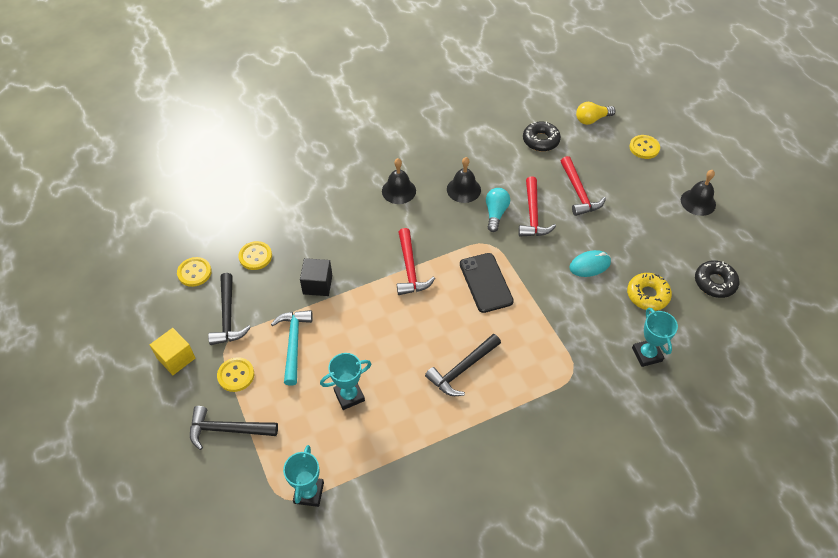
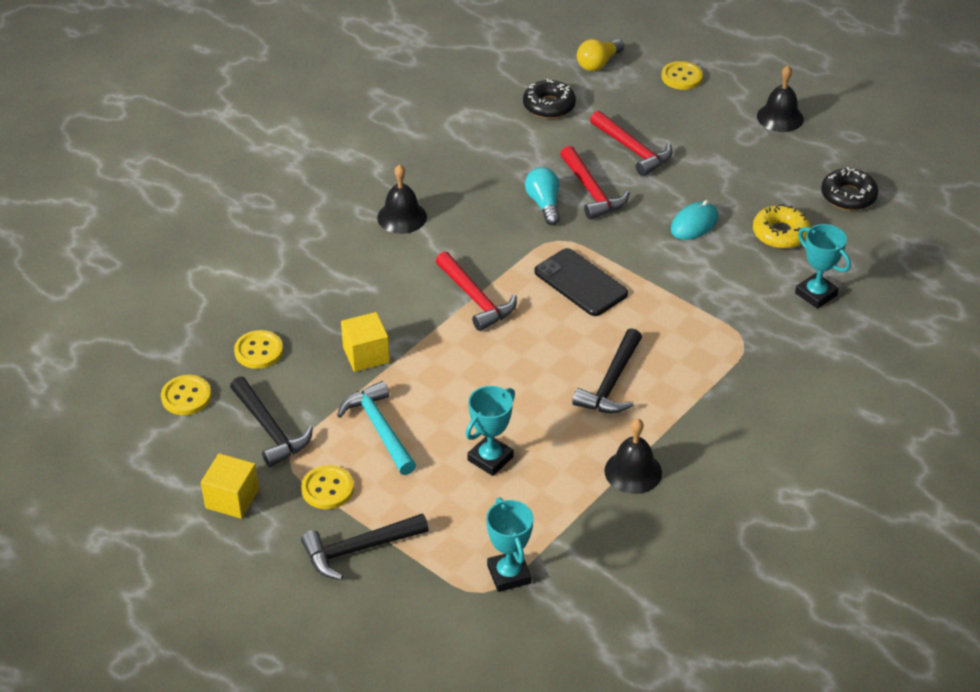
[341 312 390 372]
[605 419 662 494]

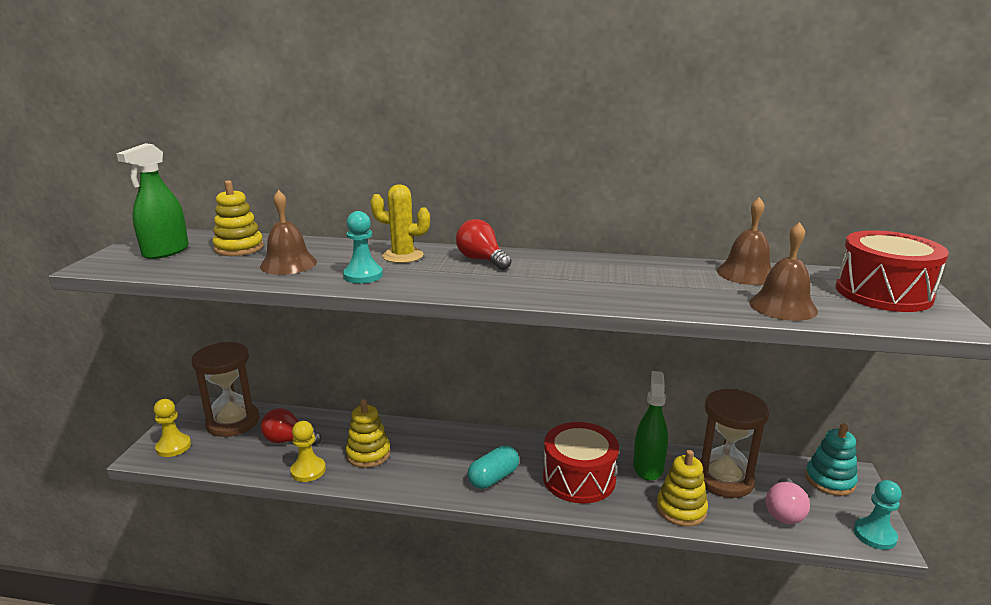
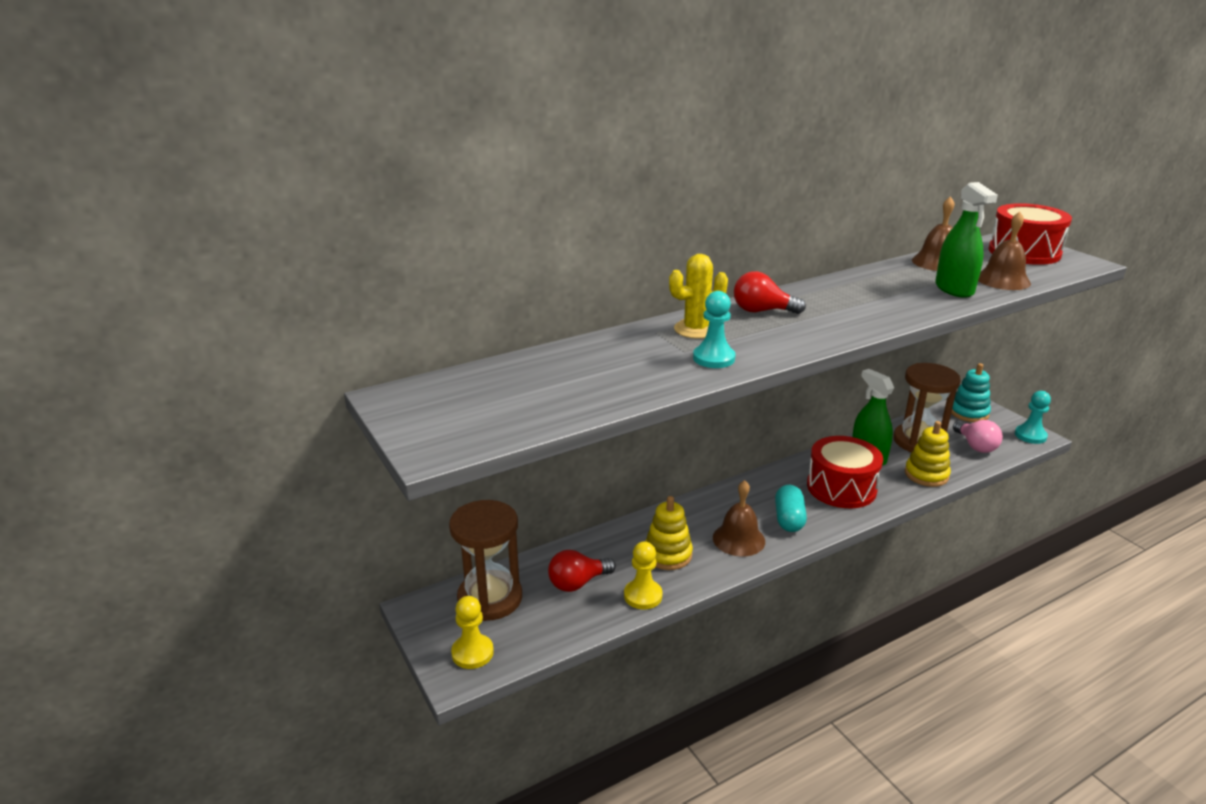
[713 480 765 556]
[935 182 998 298]
[212 180 264 256] (first image)

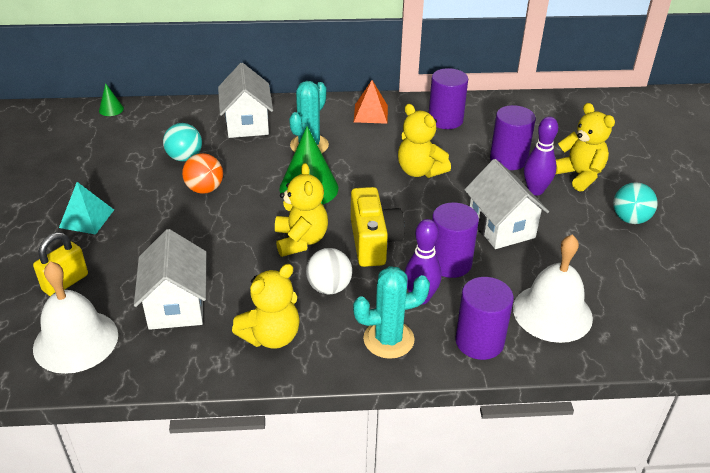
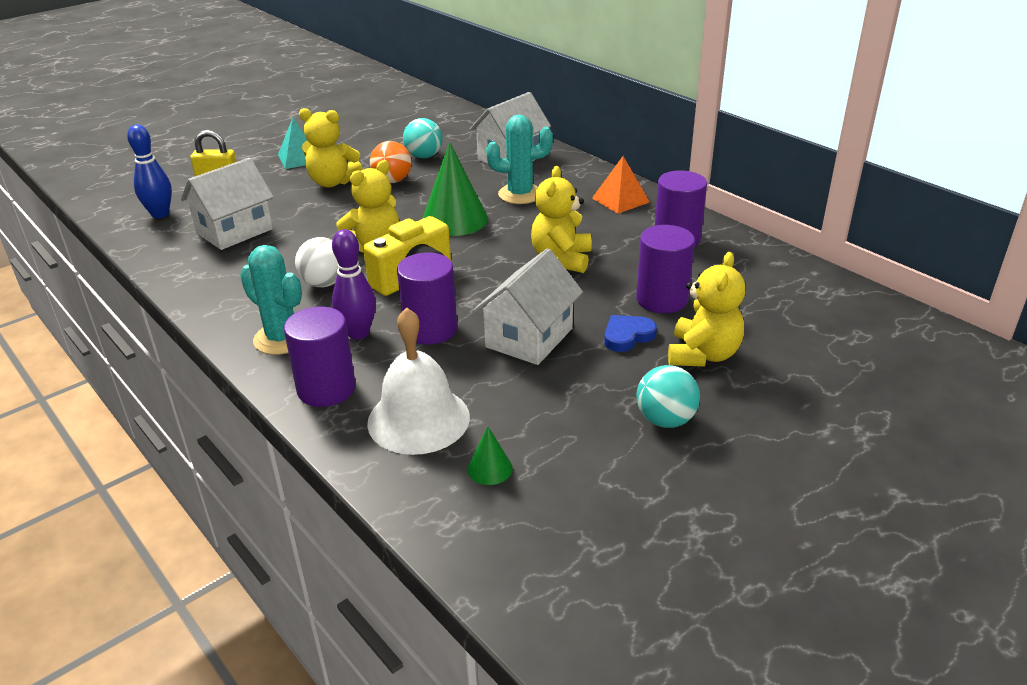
[127 125 172 218]
[299 108 363 187]
[468 427 513 485]
[604 315 657 352]

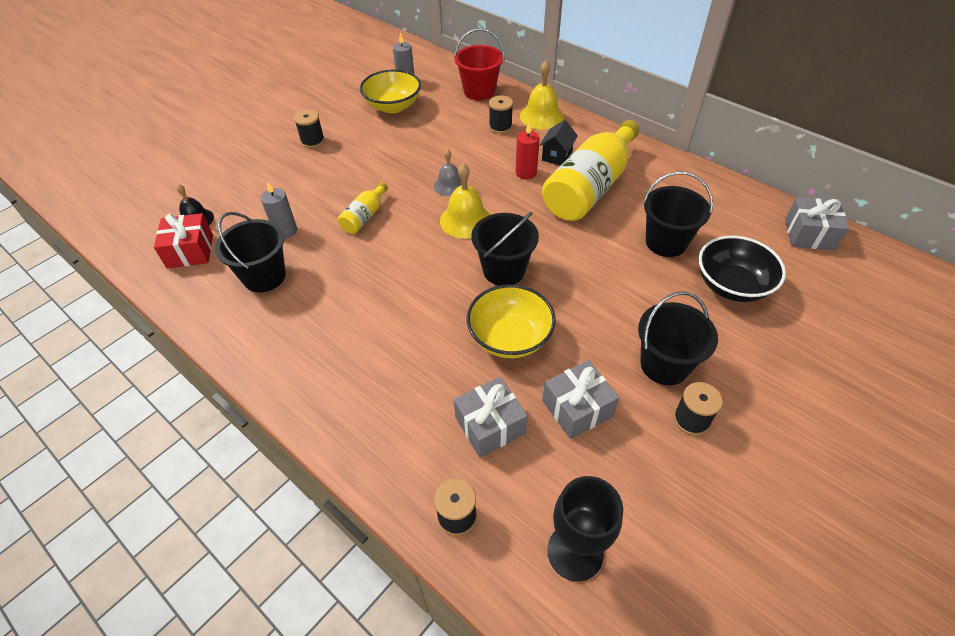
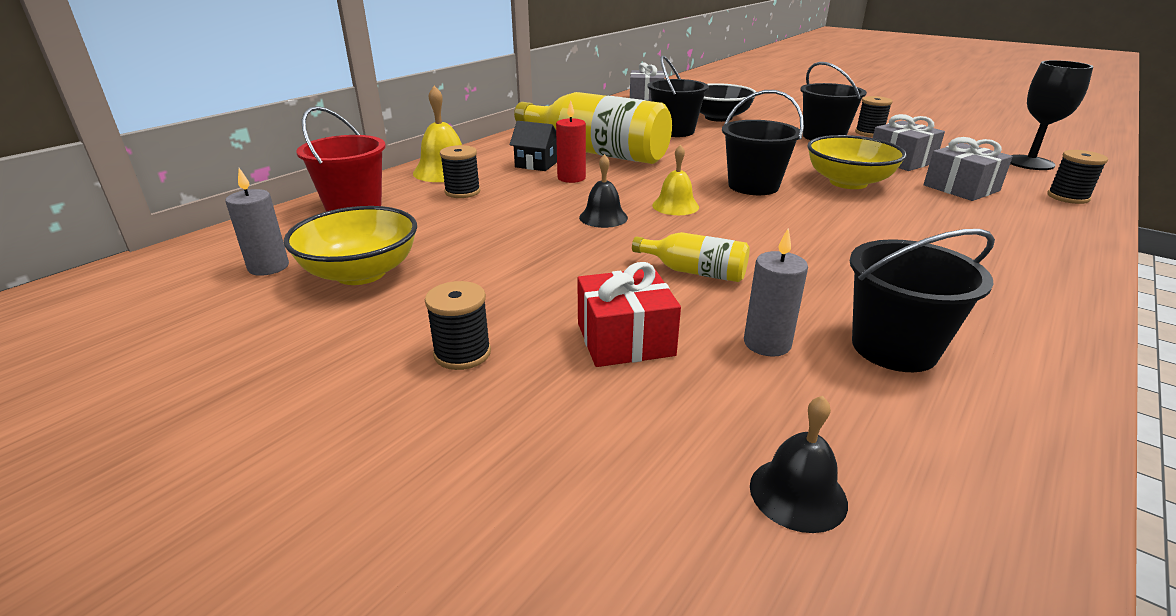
[577 262 681 367]
[579 154 628 228]
[652 144 699 215]

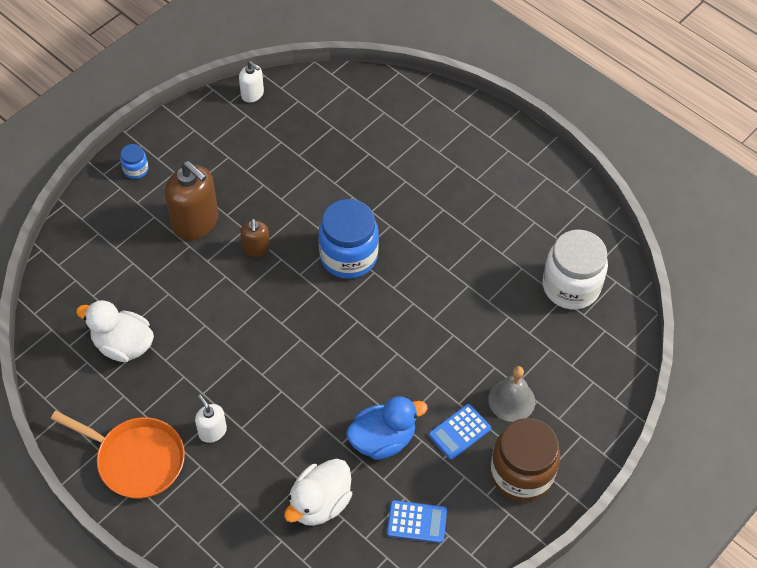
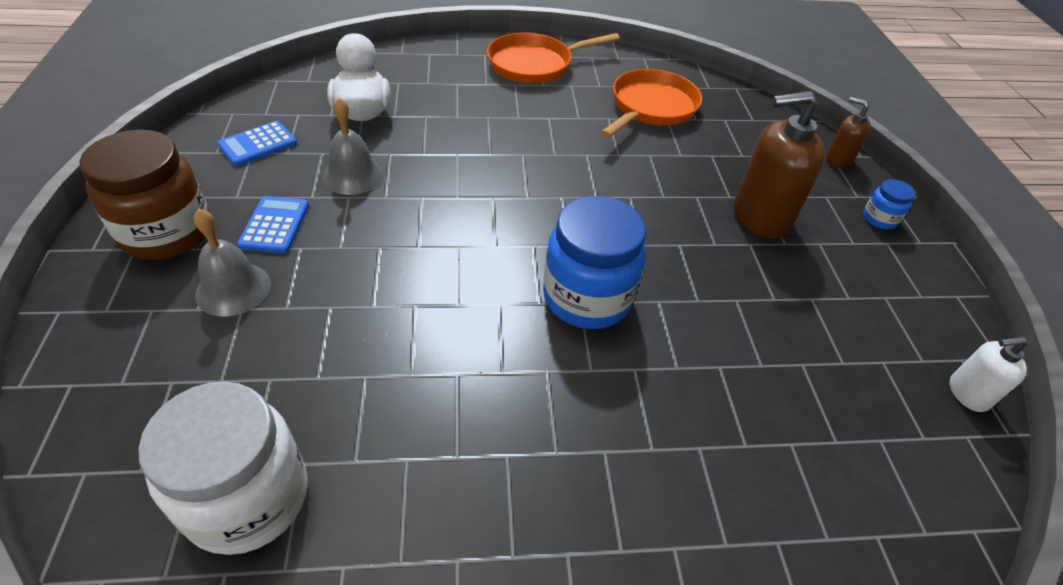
[323 98 383 195]
[601 69 702 138]
[826 97 871 168]
[195 395 227 443] (first image)

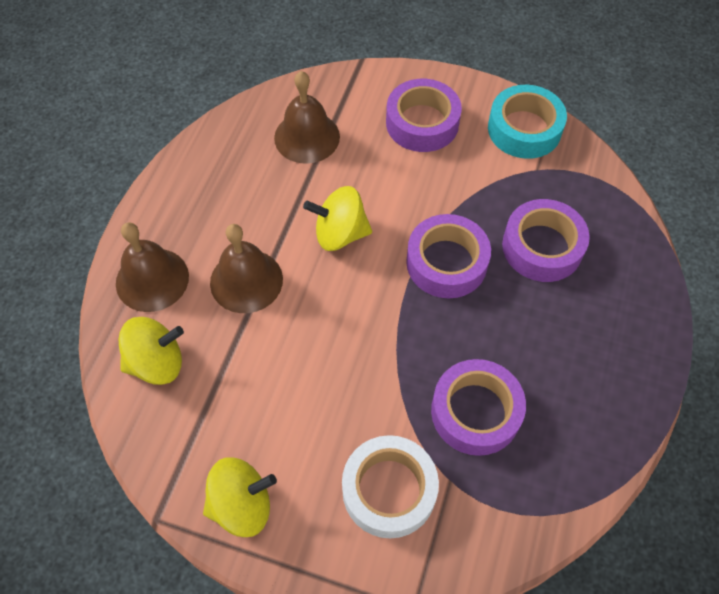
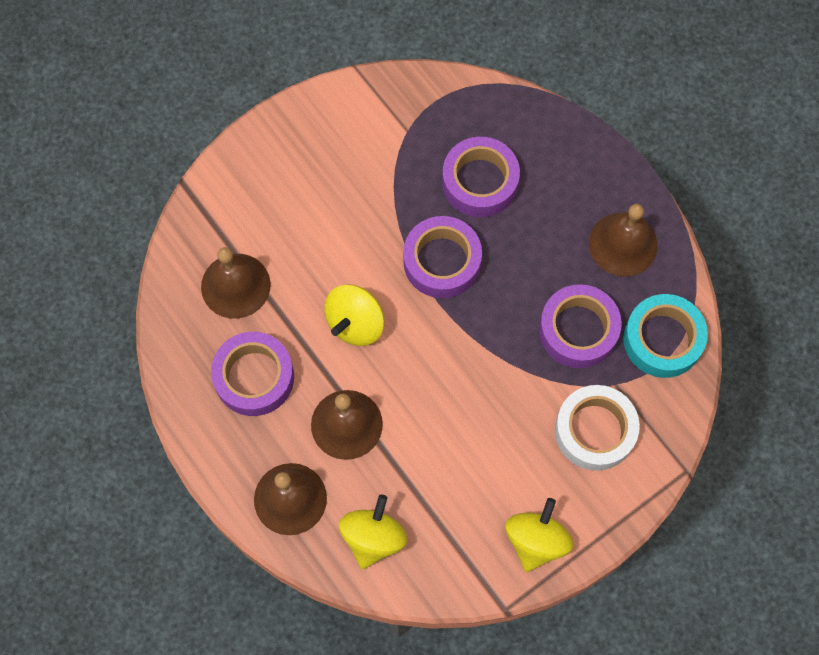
[211 332 294 416]
[589 204 658 277]
[623 294 708 378]

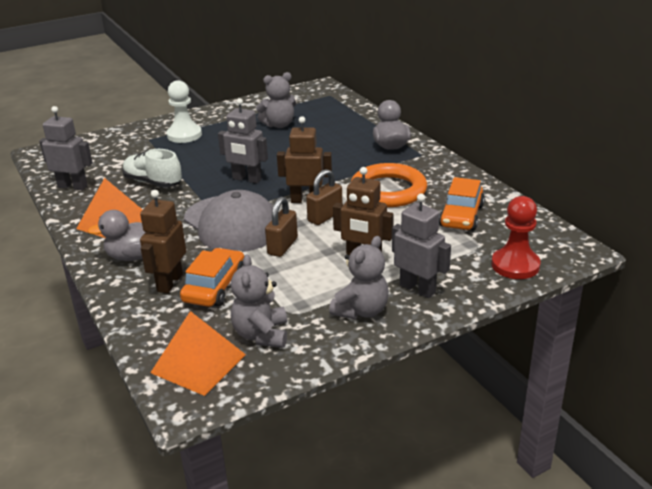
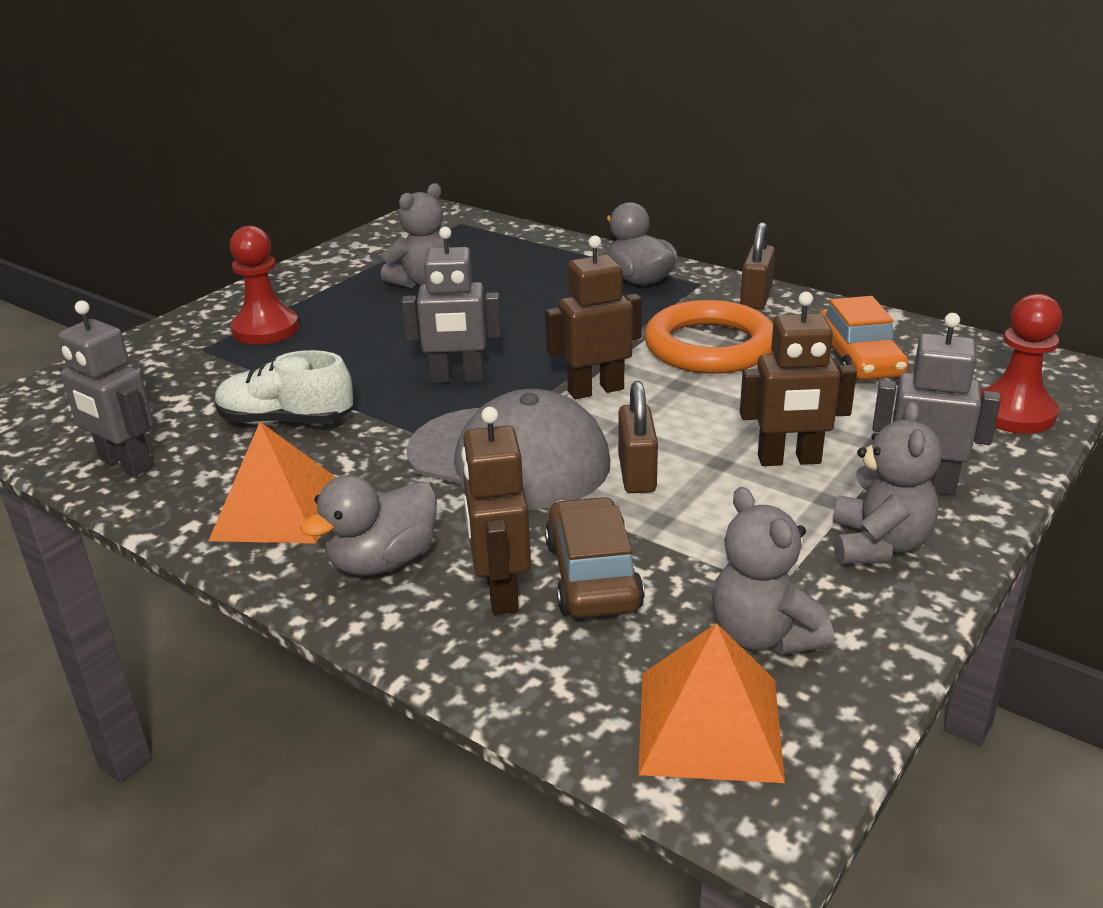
[58 301 153 476]
[230 226 299 345]
[545 497 645 618]
[740 222 775 310]

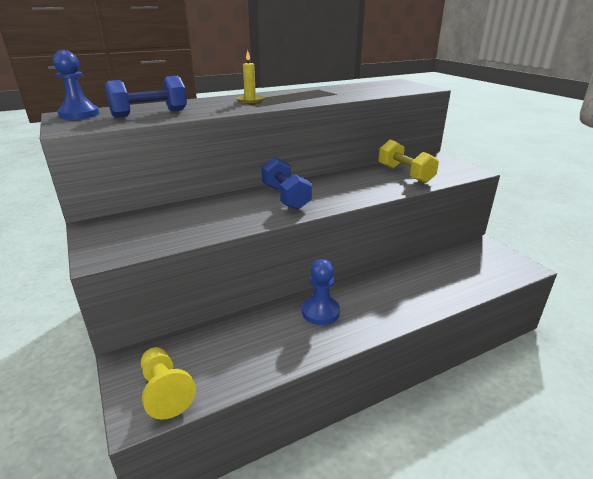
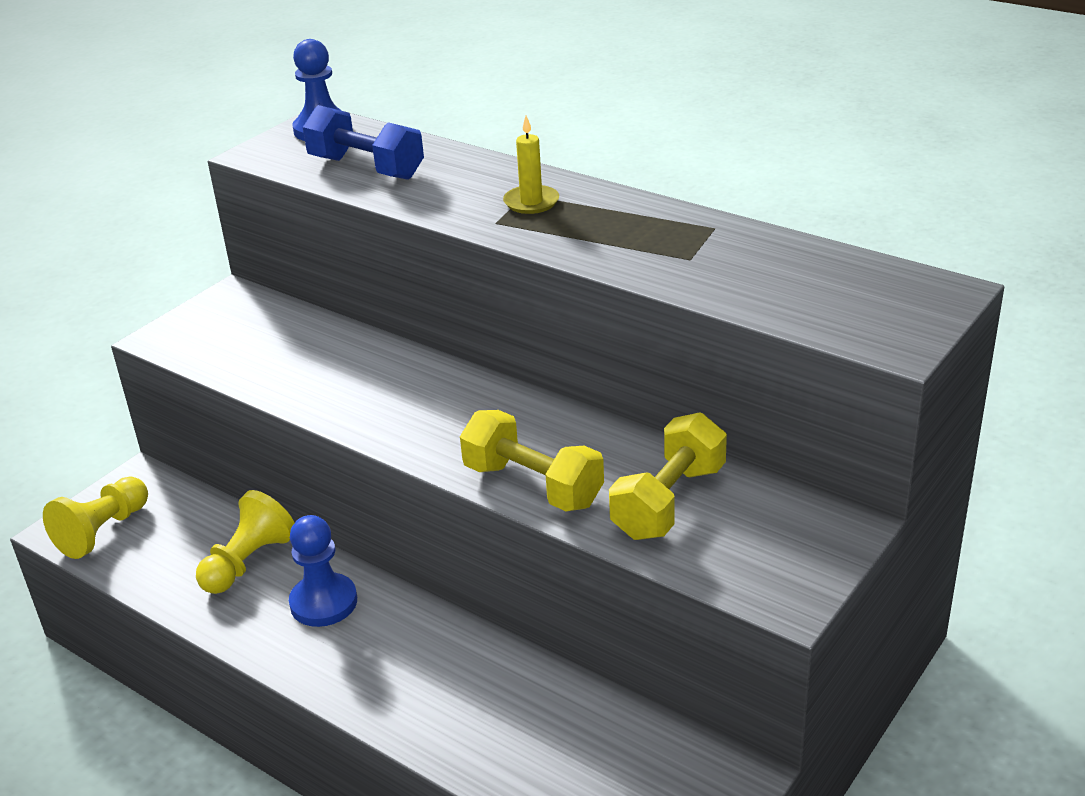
[196 490 294 594]
[460 410 604 512]
[261 157 312 210] (first image)

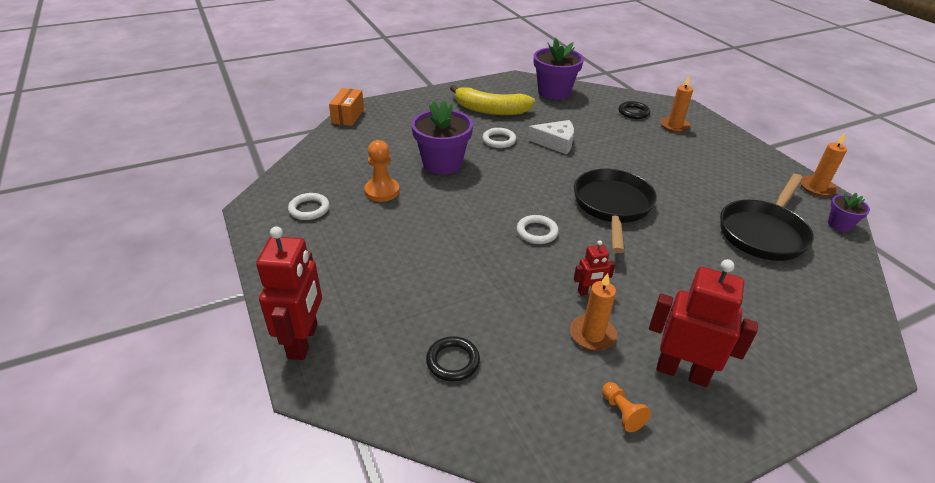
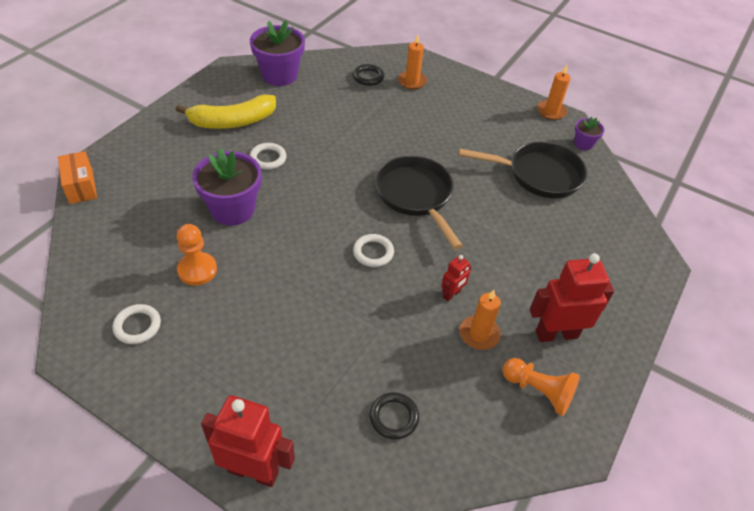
[201 395 295 487]
[459 142 587 198]
[503 358 580 416]
[527 120 574 155] (first image)

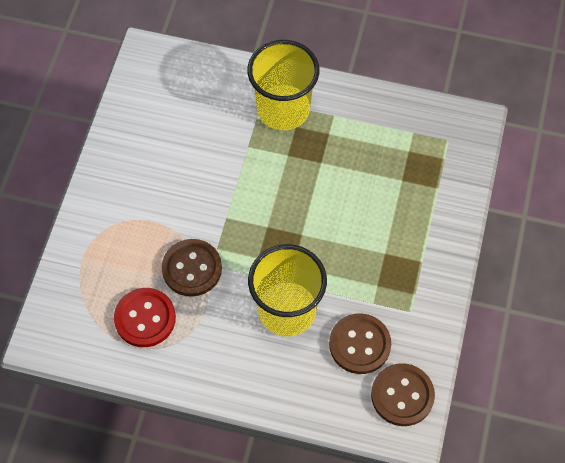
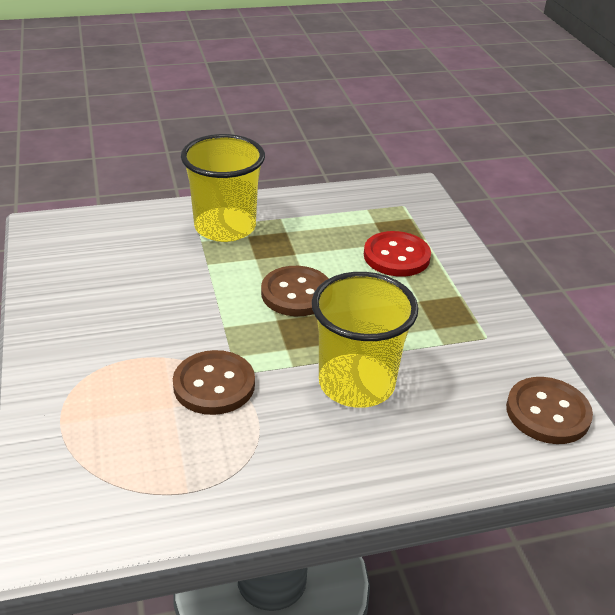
[261 266 329 316]
[364 231 431 277]

